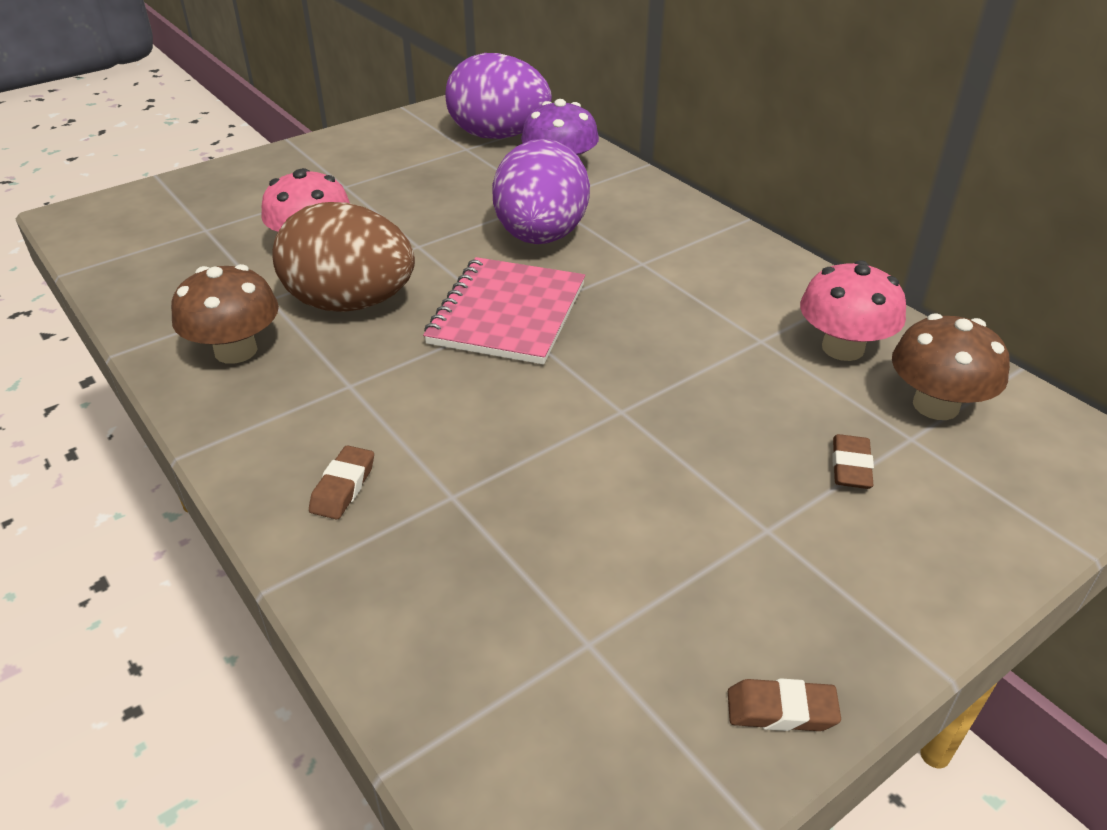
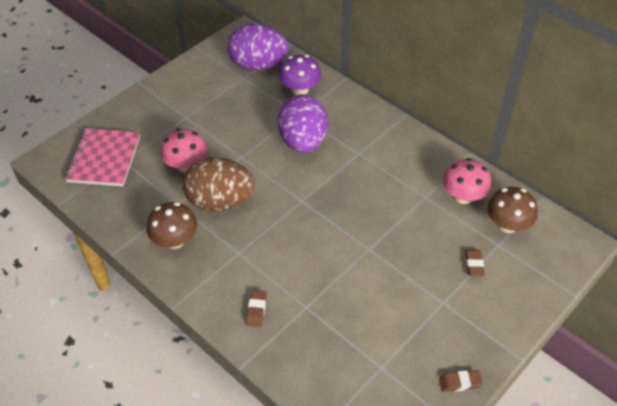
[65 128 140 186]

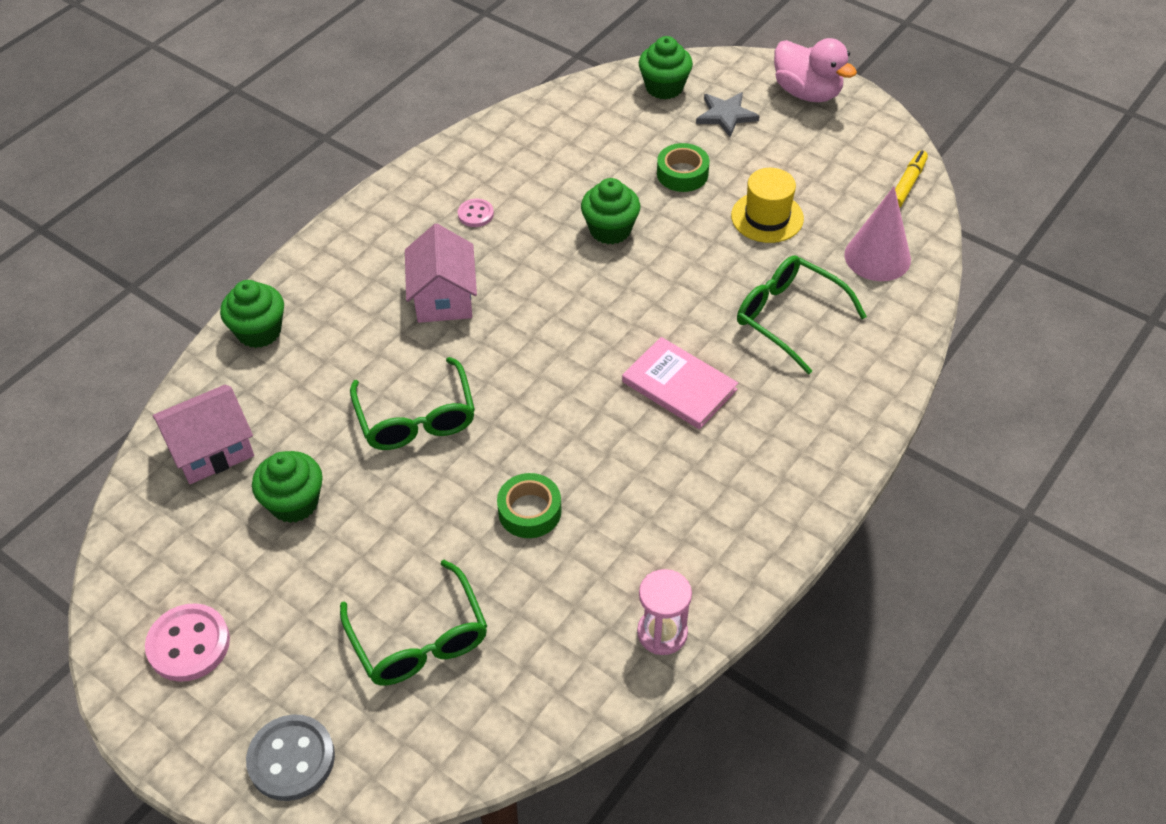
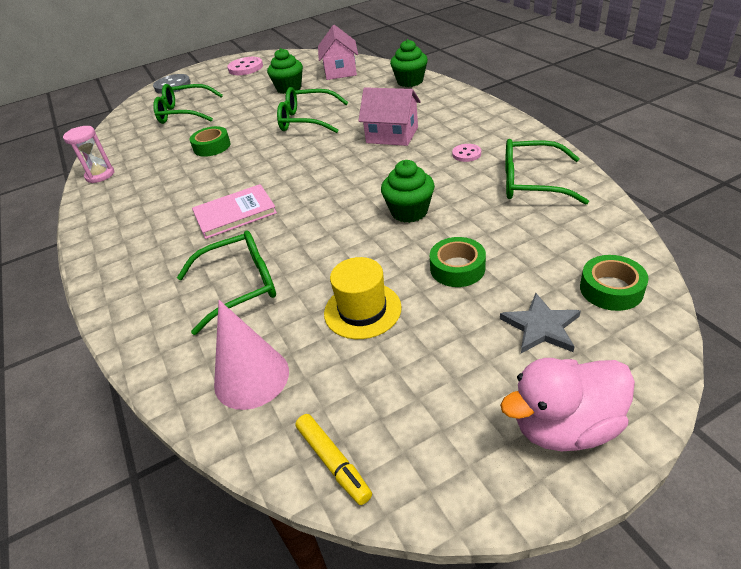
[505 139 589 205]
[580 255 648 311]

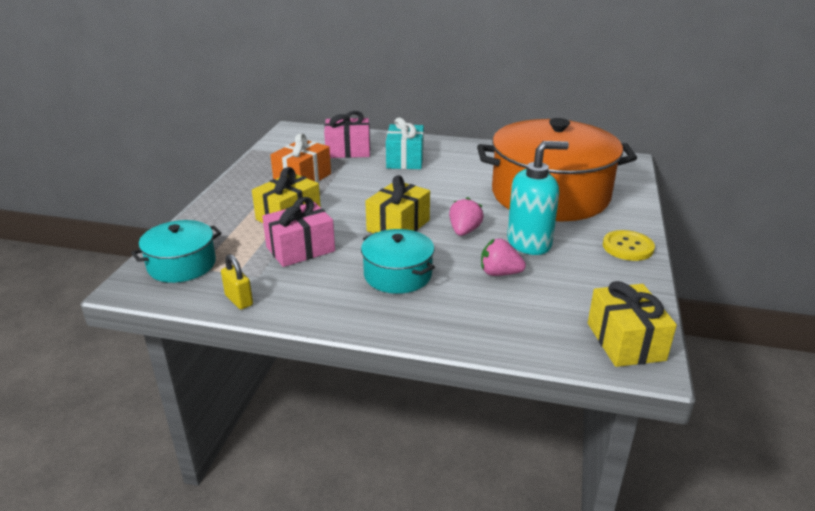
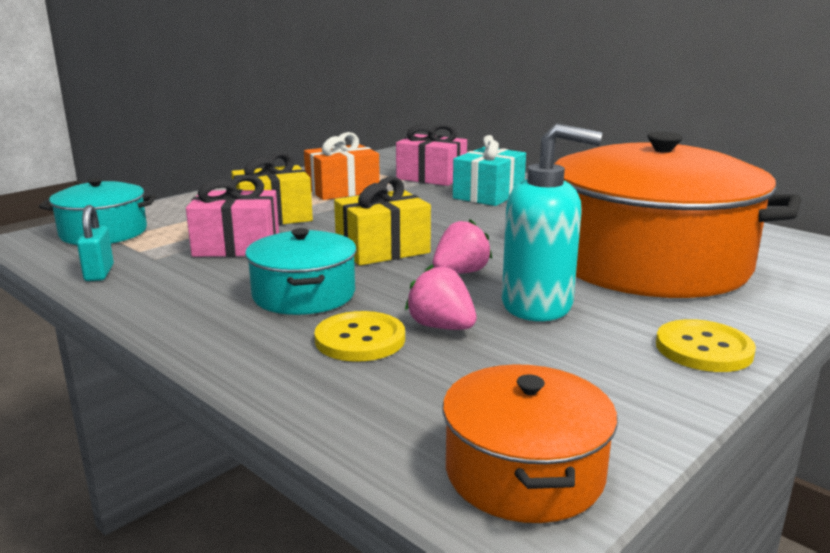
[77 205 114 281]
[314 311 405 362]
[442 364 618 523]

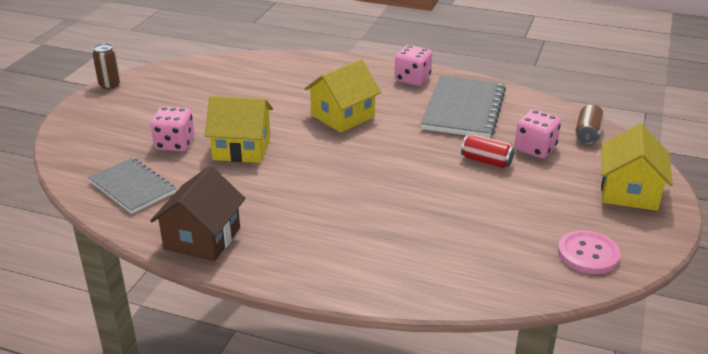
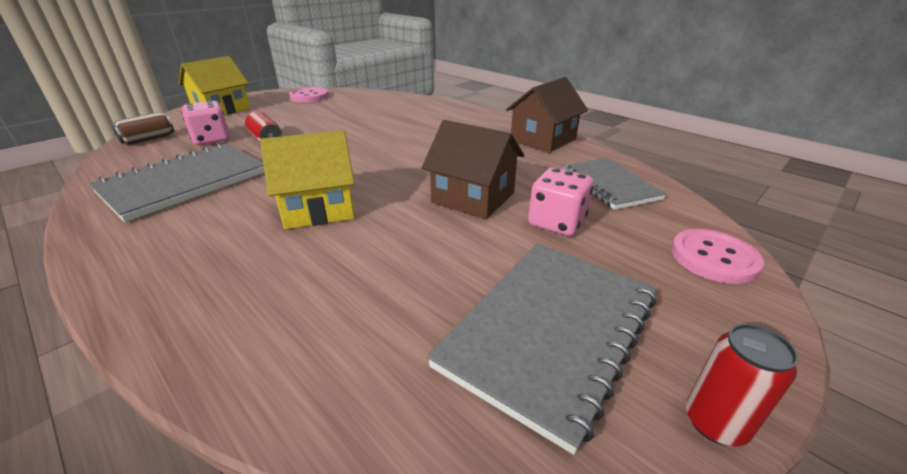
[422 120 524 219]
[427 243 657 455]
[671 229 764 284]
[686 324 798 446]
[395 45 432 86] (first image)

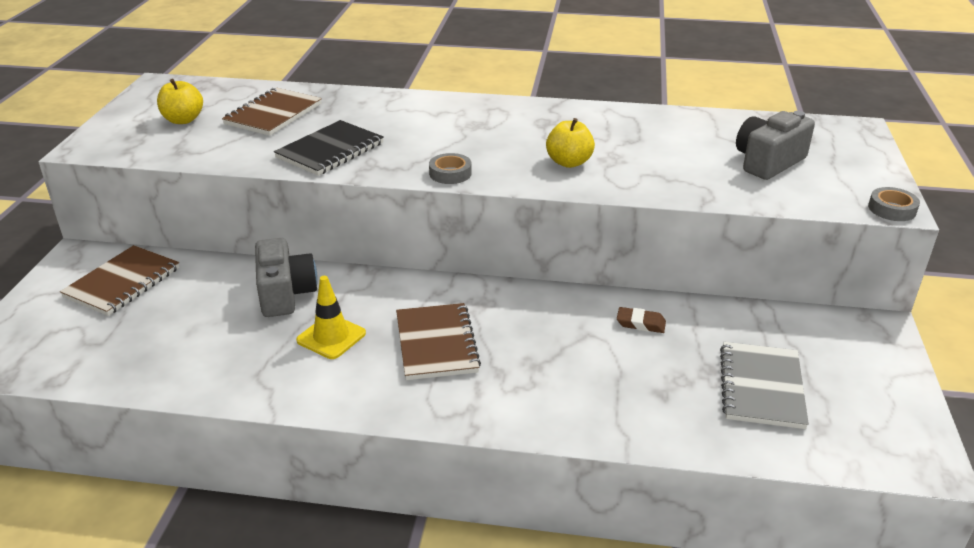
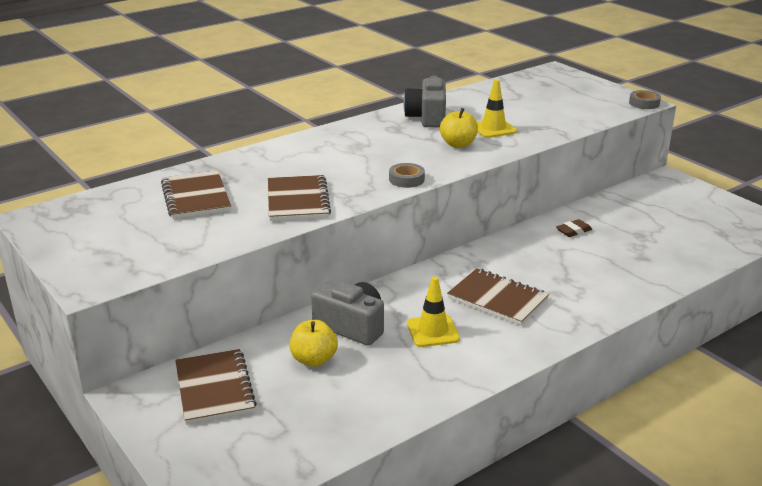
[268 175 331 221]
[290 320 338 367]
[404 76 446 127]
[476 80 517 138]
[720 342 809 429] (first image)

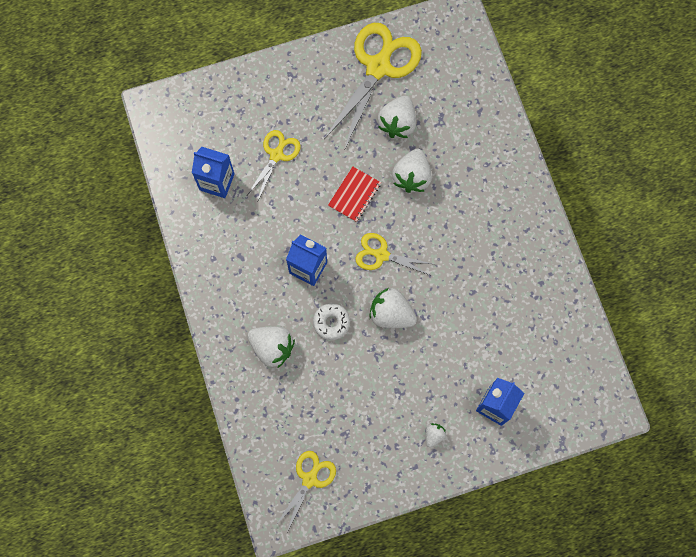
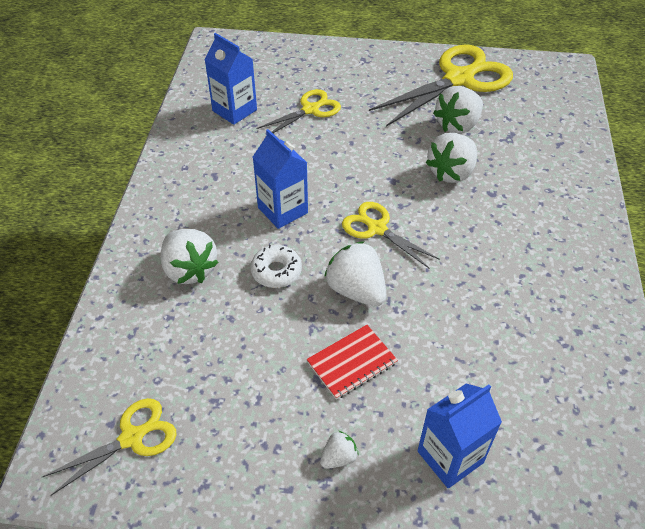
[307 325 398 400]

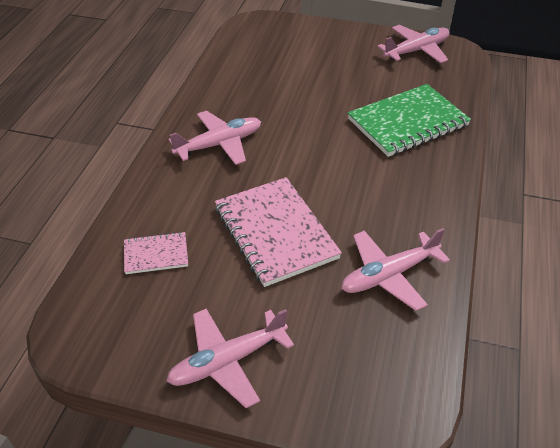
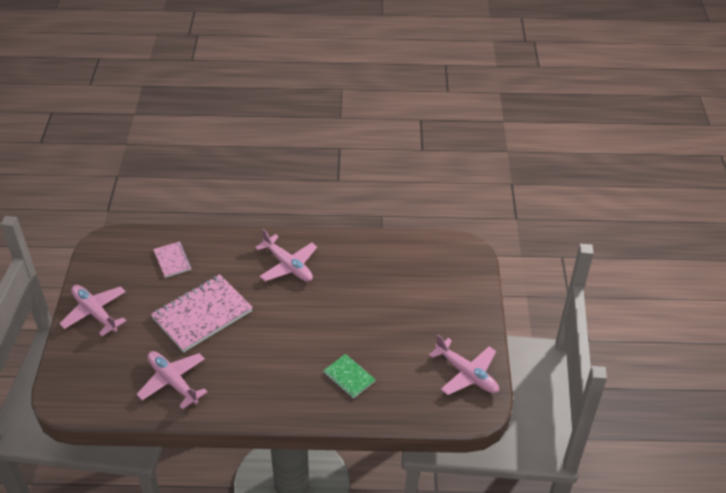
[323 354 376 399]

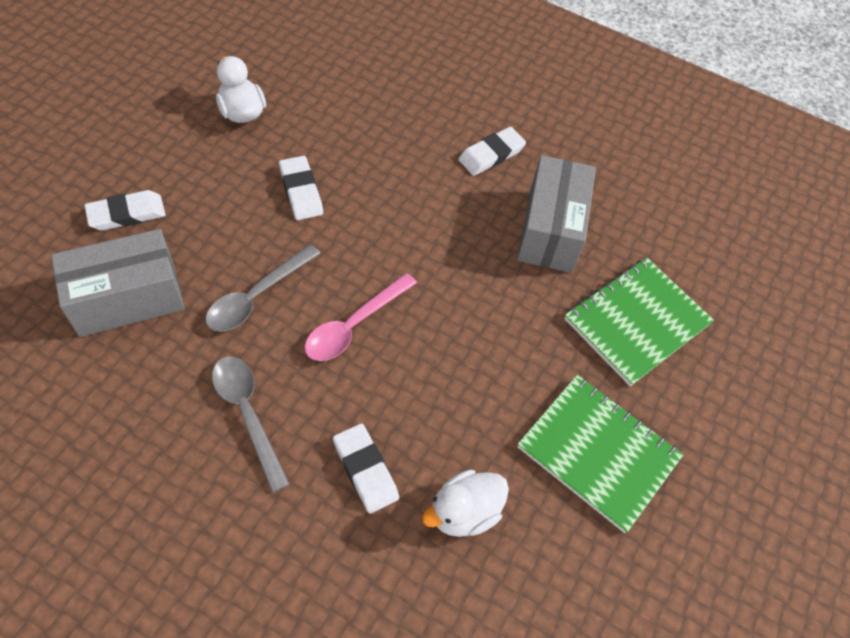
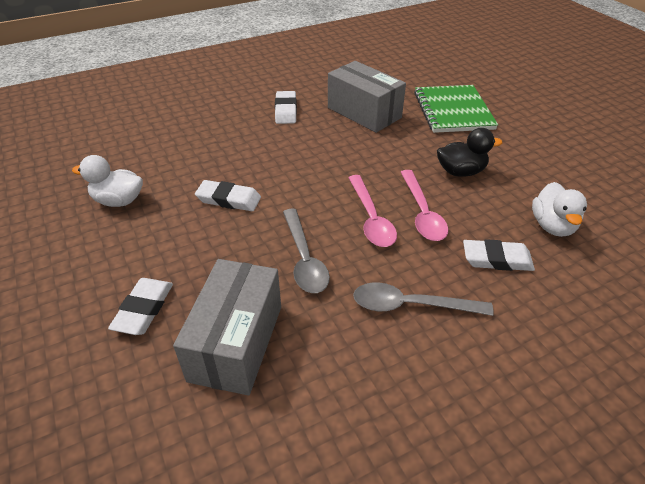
[401 170 448 241]
[437 128 502 177]
[517 375 683 533] (first image)

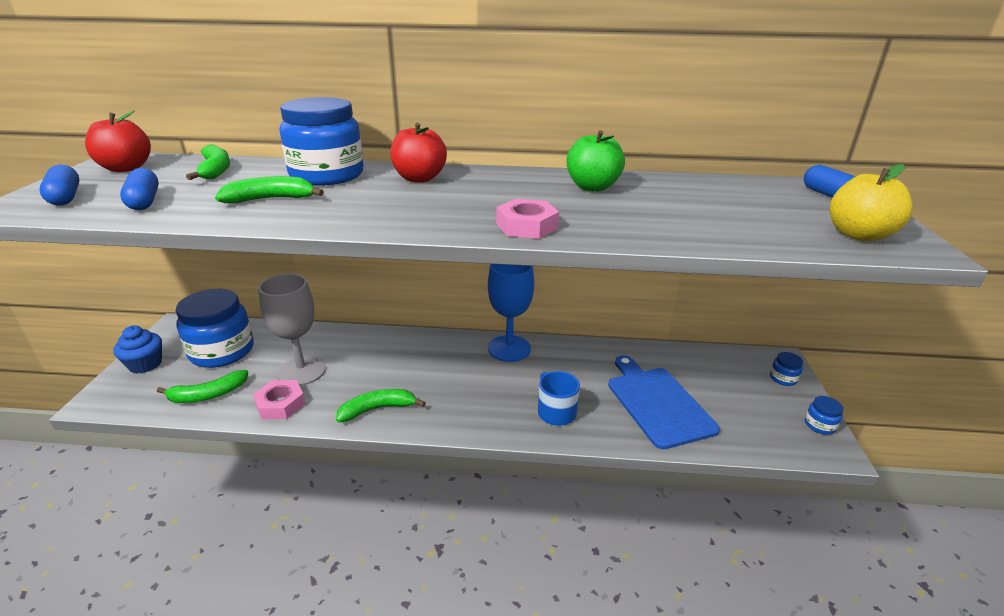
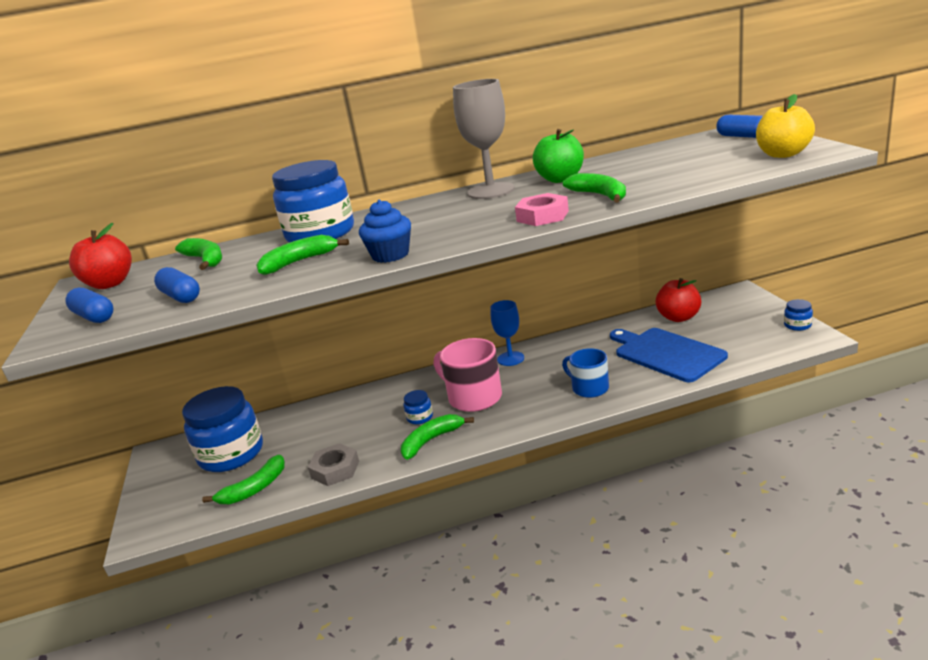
[308 443 359 486]
[359 200 411 263]
[403 390 433 424]
[434 338 502 412]
[453 79 515 199]
[490 300 524 366]
[563 173 626 203]
[656 278 701 322]

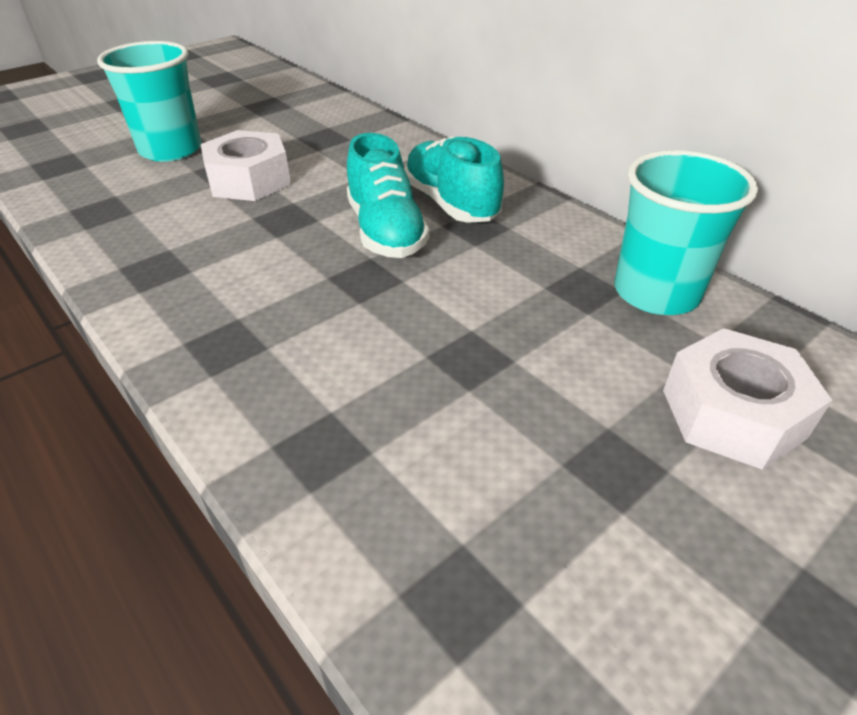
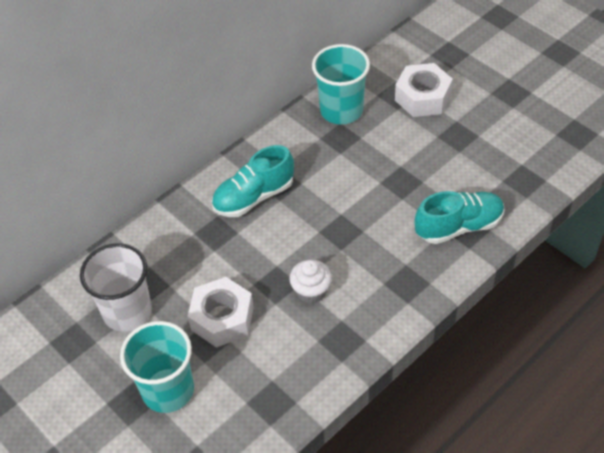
[80 243 152 332]
[289 260 332 304]
[414 191 505 244]

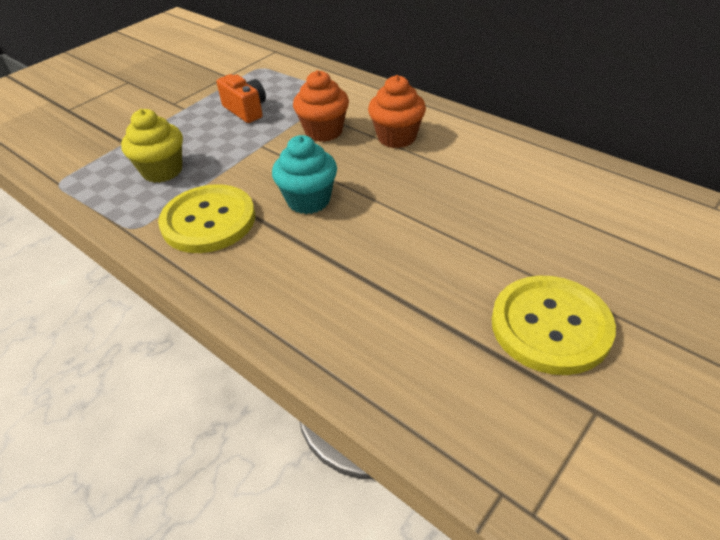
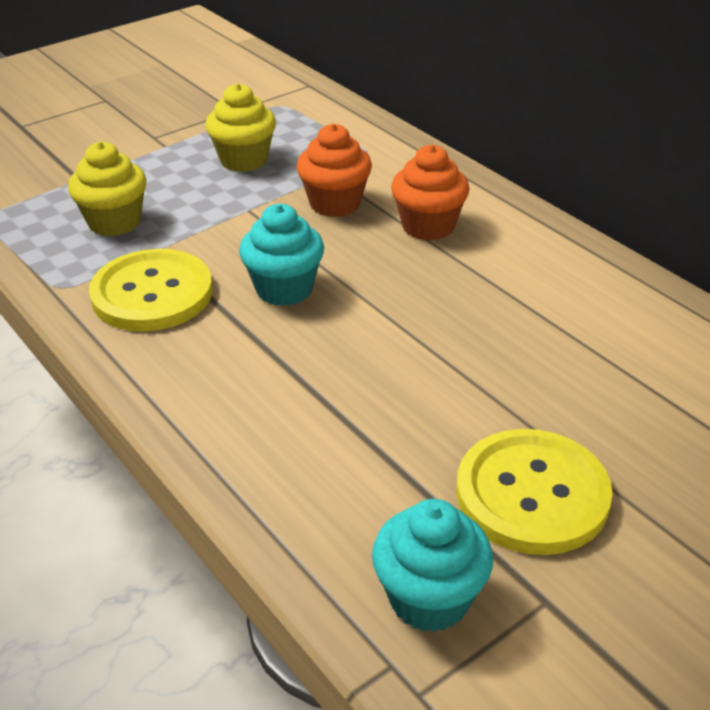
[206 83 276 172]
[372 499 493 632]

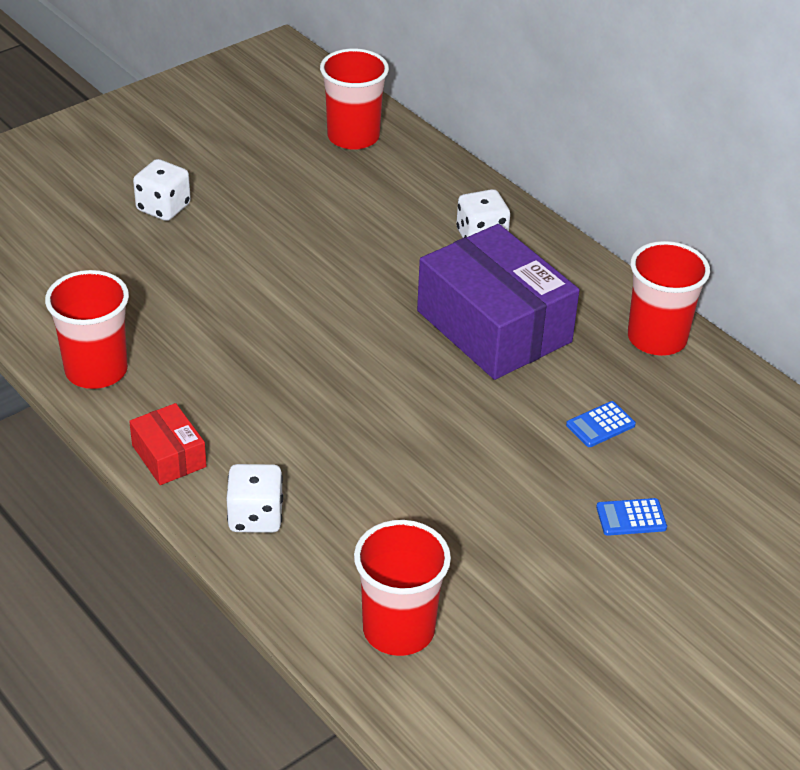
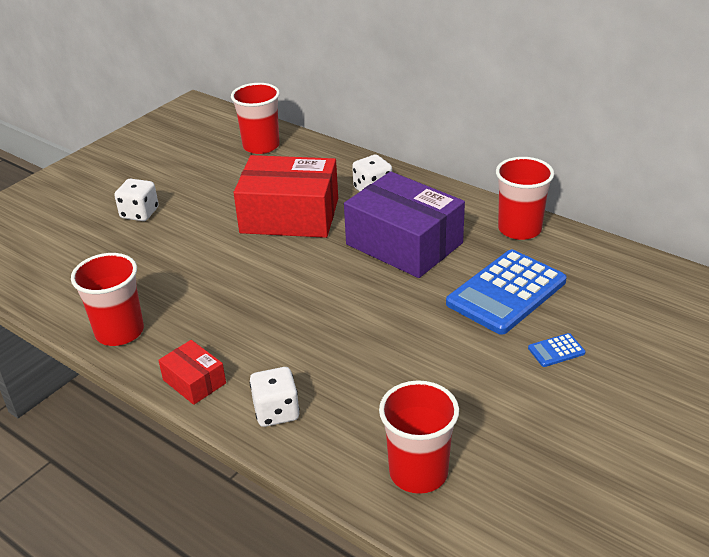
[233 155 338 238]
[446 249 567 335]

